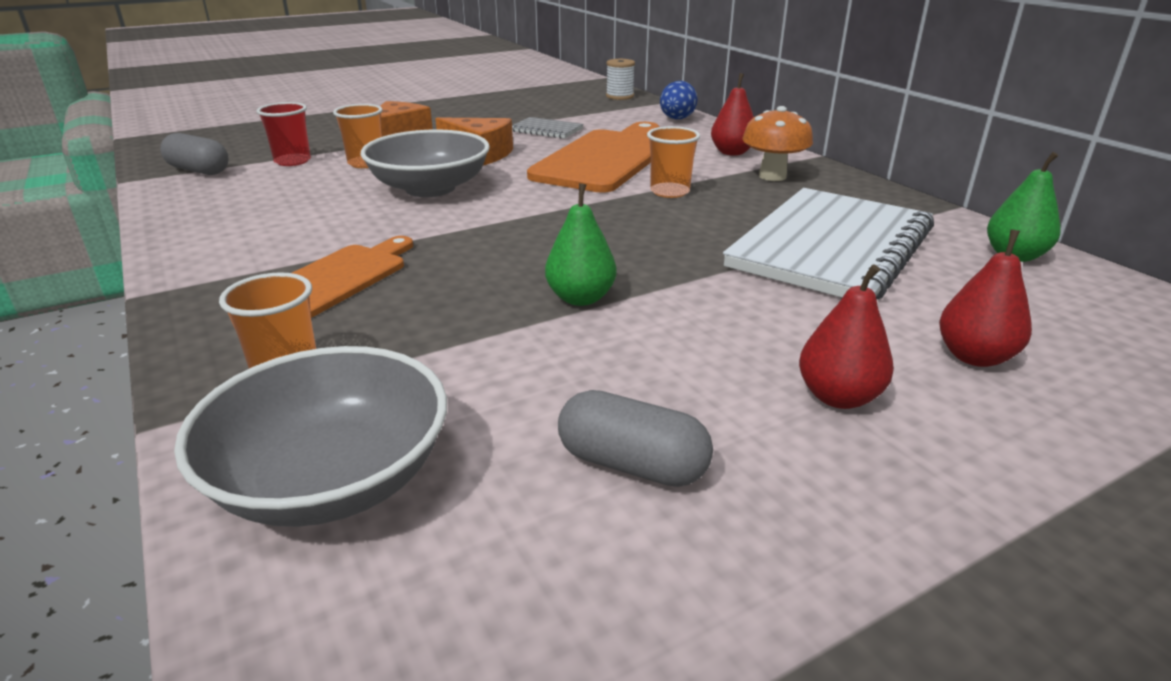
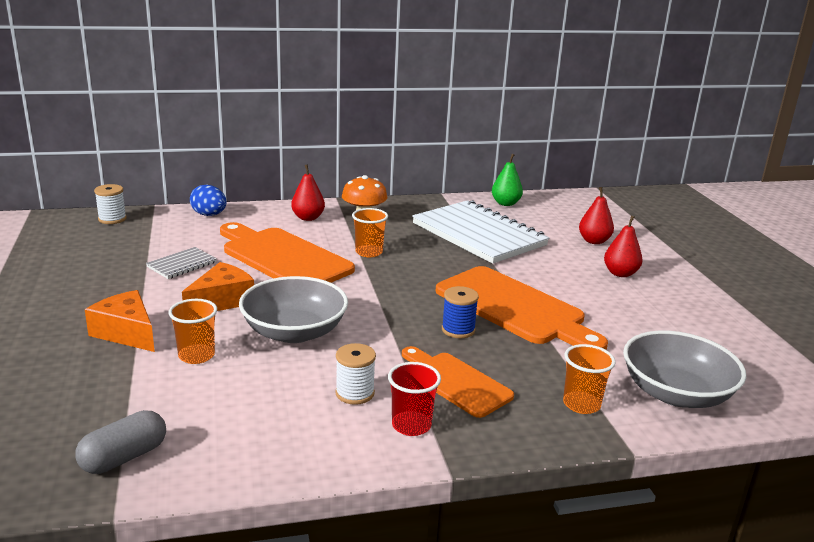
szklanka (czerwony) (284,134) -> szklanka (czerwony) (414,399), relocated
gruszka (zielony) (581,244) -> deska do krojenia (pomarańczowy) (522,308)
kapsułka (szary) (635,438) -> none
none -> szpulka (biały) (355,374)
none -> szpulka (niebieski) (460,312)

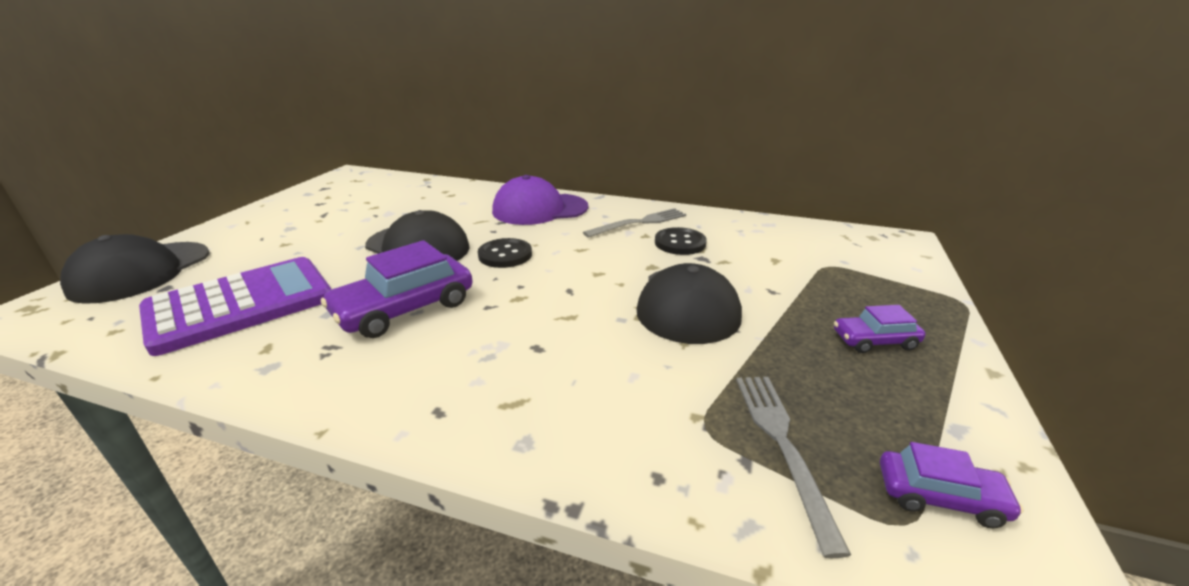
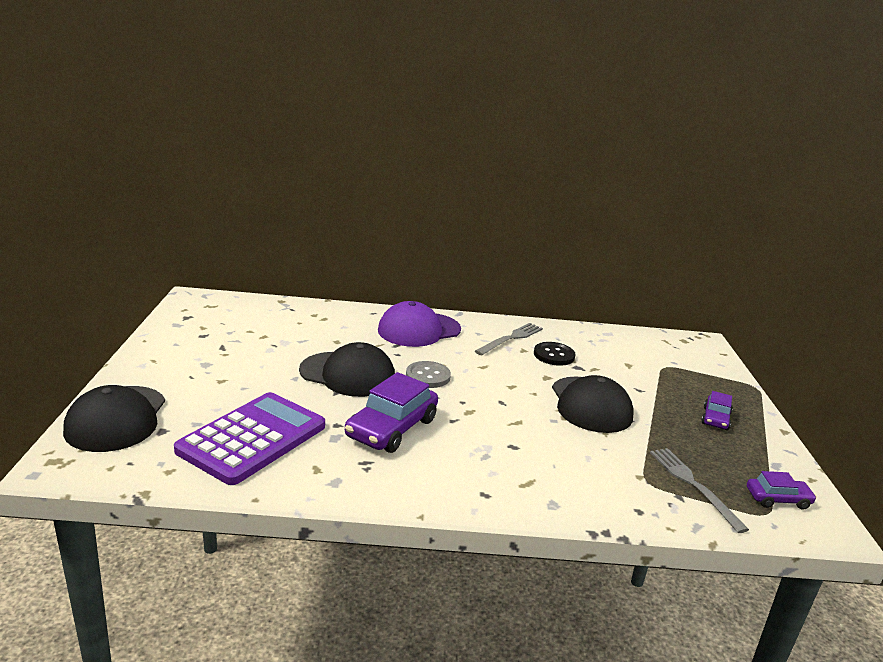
guzik (czarny) (505,253) -> guzik (szary) (428,374)
samochód (fioletowy) (880,329) -> samochód (fioletowy) (717,410), 45 degrees counterclockwise

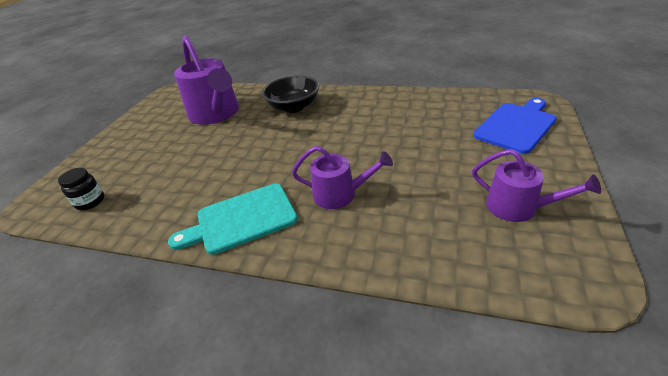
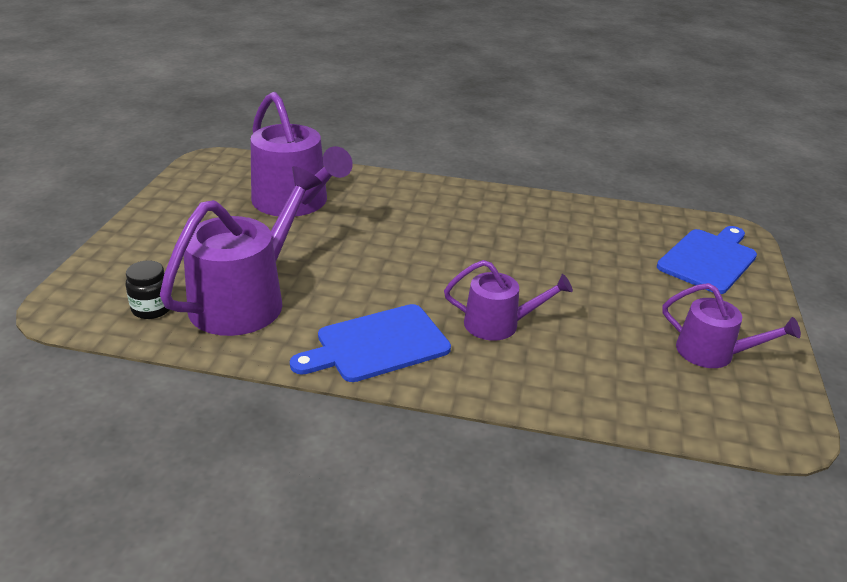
deska do krojenia (turkusowy) (233,219) -> deska do krojenia (niebieski) (370,343)
miska (czarny) (290,94) -> none
none -> konewka (fioletowy) (241,251)

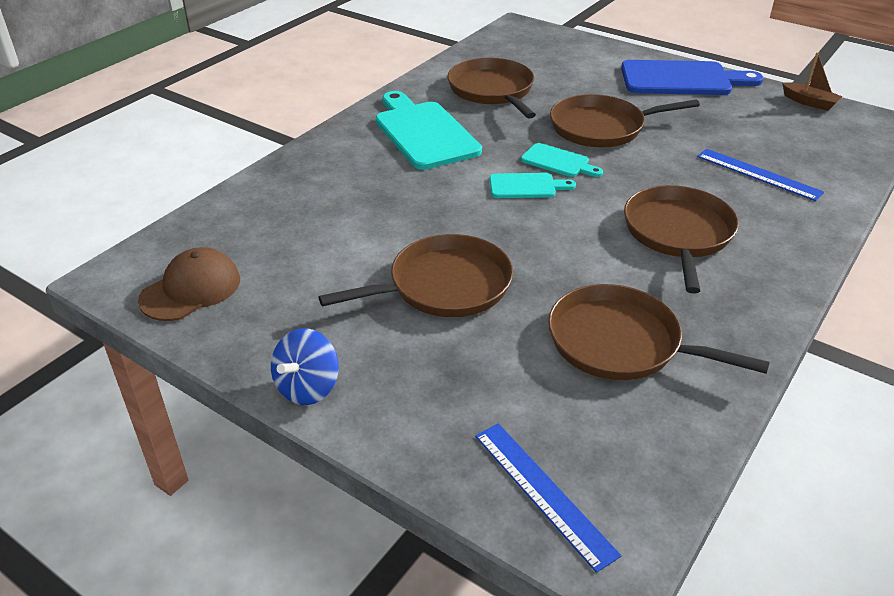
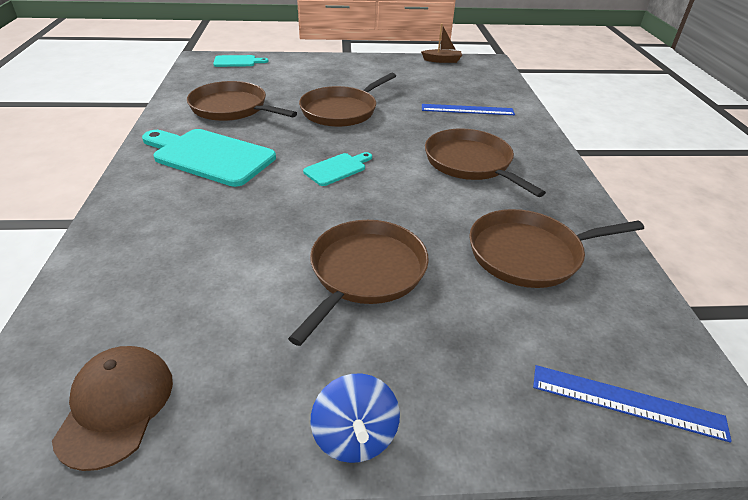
deska do krojenia (turkusowy) (562,160) -> deska do krojenia (turkusowy) (241,61), relocated
deska do krojenia (niebieski) (692,77) -> none

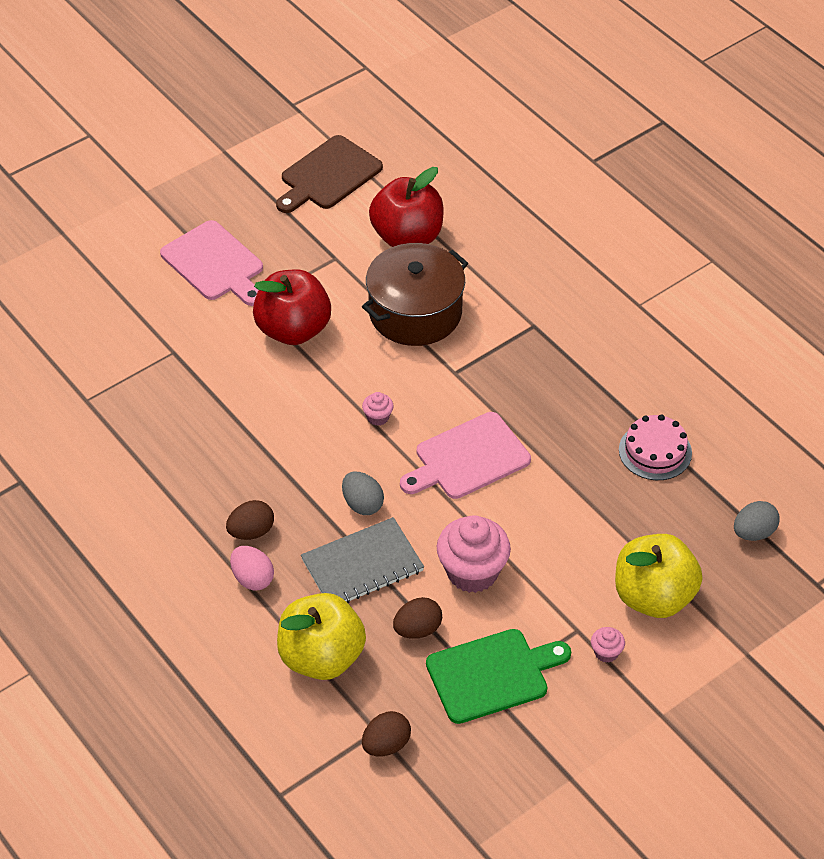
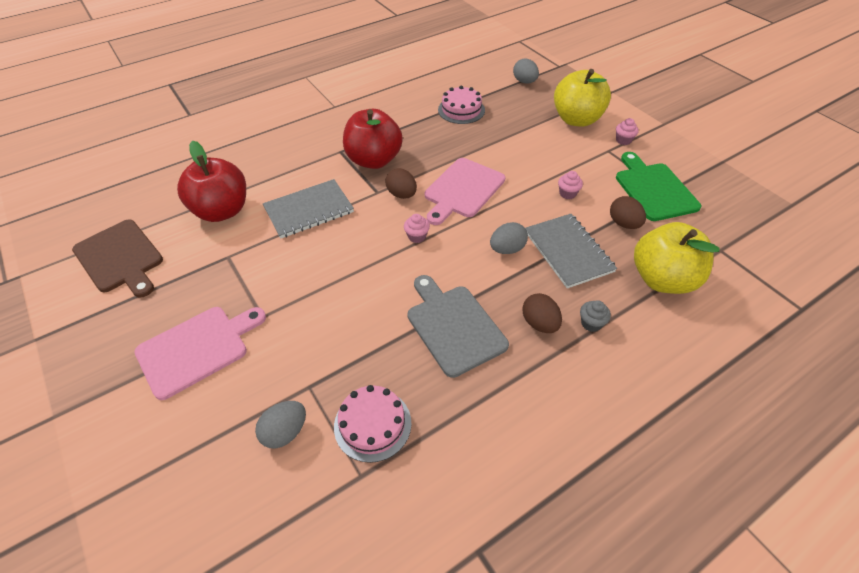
jajko (różowy) (252,568) -> muffinka (szary) (595,316)
jabłko (czerwony) (292,307) -> jabłko (czerwony) (373,139), relocated
garnek (brązowy) (415,294) -> zeszyt (szary) (308,208)
jajko (brązowy) (386,733) -> jajko (brązowy) (401,183), relocated
deska do krojenia (różowy) (465,455) -> deska do krojenia (różowy) (465,191), 60 degrees clockwise
muffinka (różowy) (474,554) -> muffinka (różowy) (570,185), x0.45
none -> jajko (szary) (280,425)
none -> tort (różowy) (373,424)
none -> deska do krojenia (szary) (458,326)

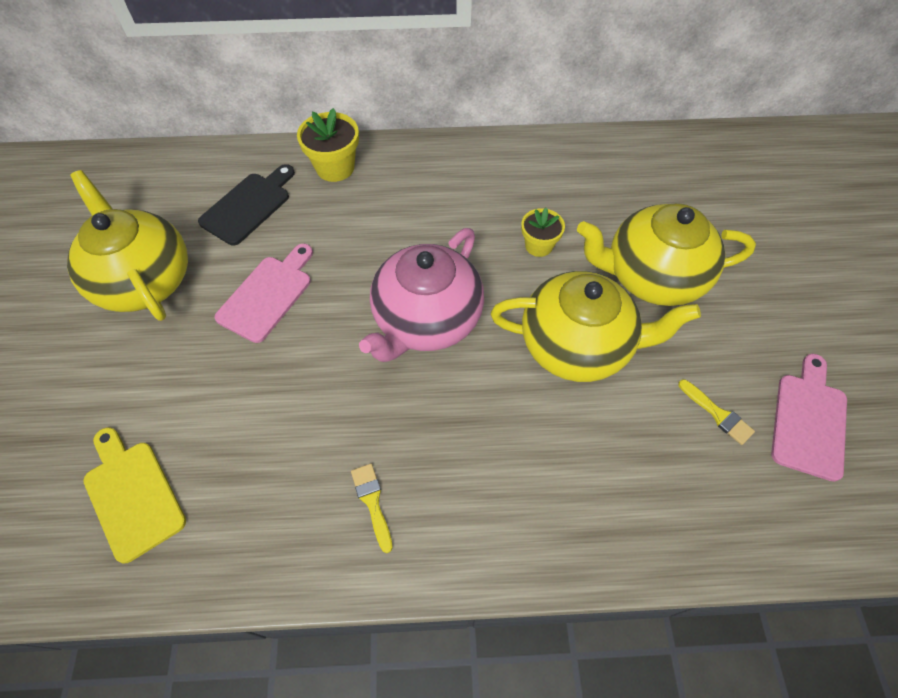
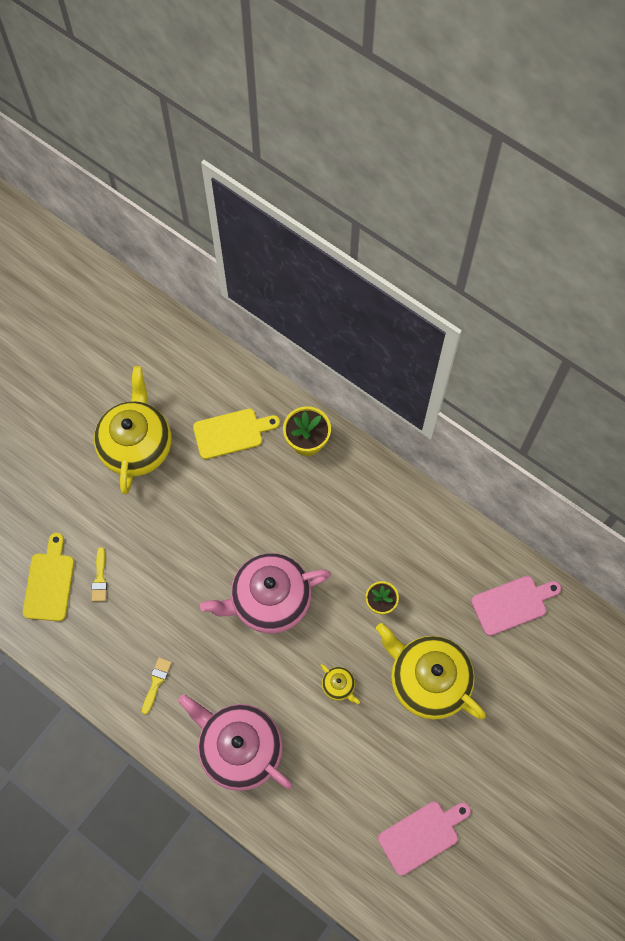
deska do krojenia (czarny) (246,205) -> deska do krojenia (żółty) (236,434)
deska do krojenia (różowy) (263,293) -> deska do krojenia (różowy) (516,606), relocated
imbryk (żółty) (596,326) -> imbryk (żółty) (340,684), x0.41
pędzel (żółty) (716,412) -> pędzel (żółty) (99,574), relocated
none -> imbryk (różowy) (235,742)

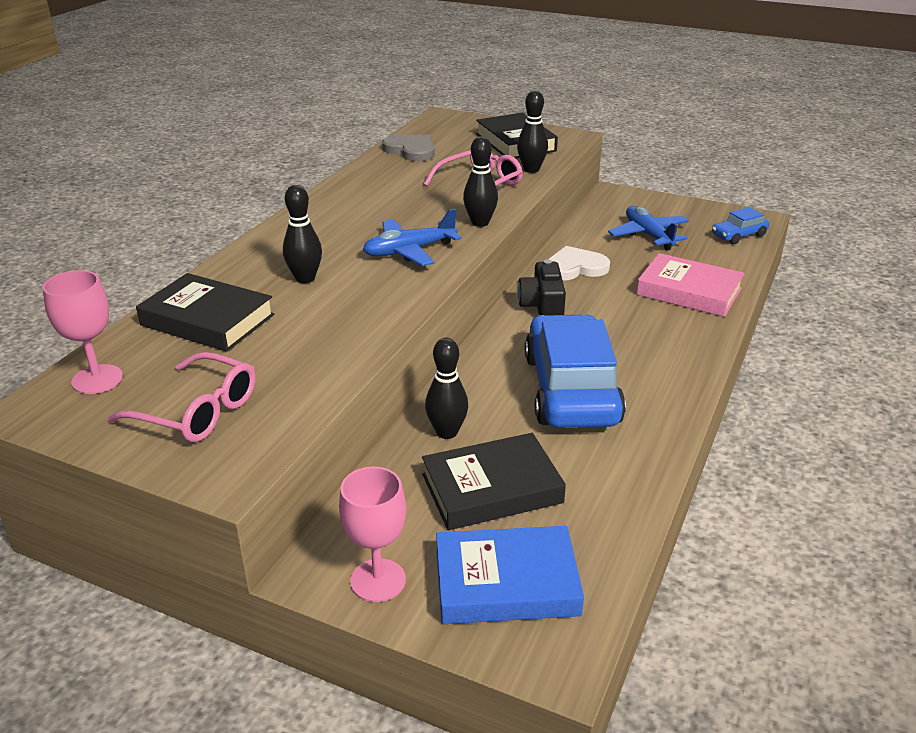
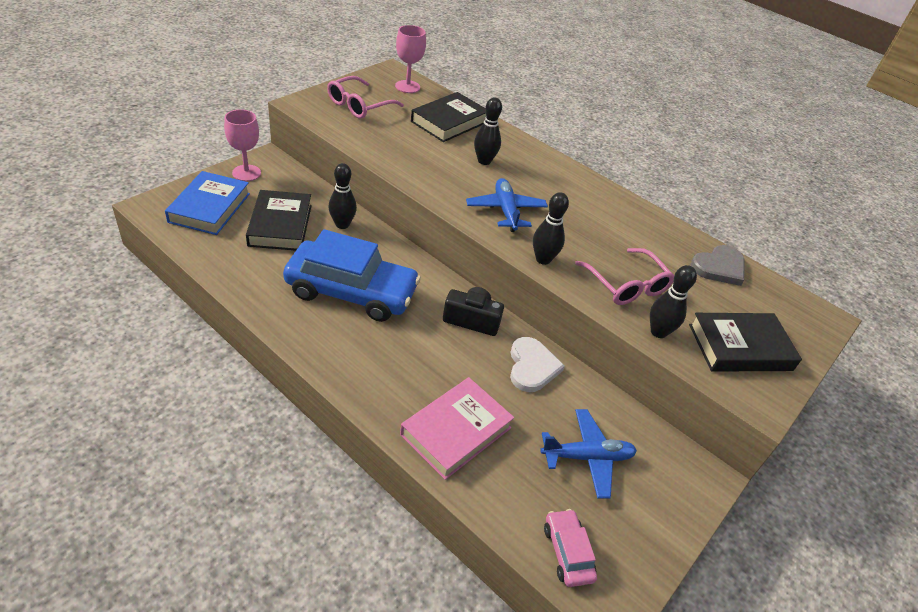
samochód (niebieski) (740,225) -> samochód (różowy) (570,548)

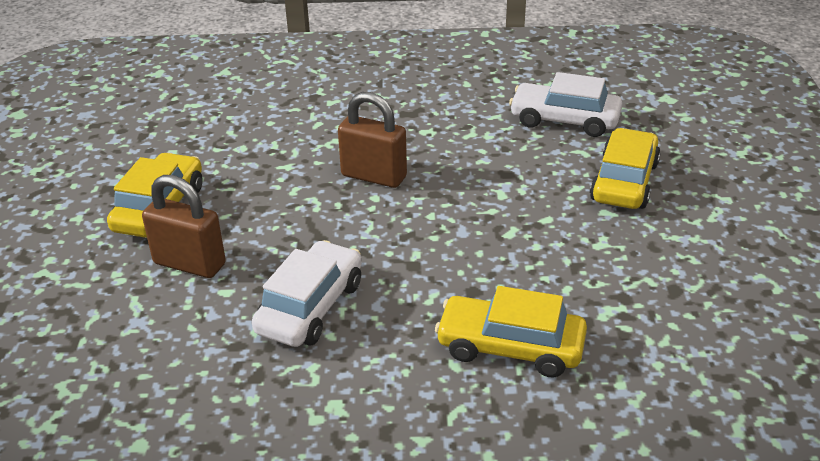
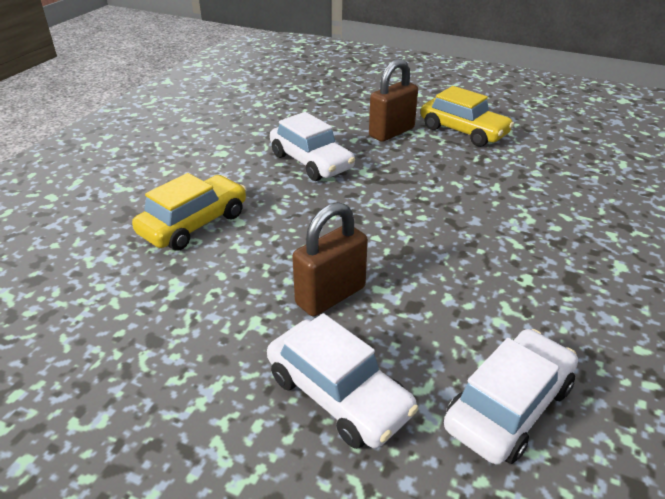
kłódka (brązowy) (372,140) -> kłódka (brązowy) (330,259), relocated
samochód (żółty) (625,168) -> samochód (biały) (343,381)

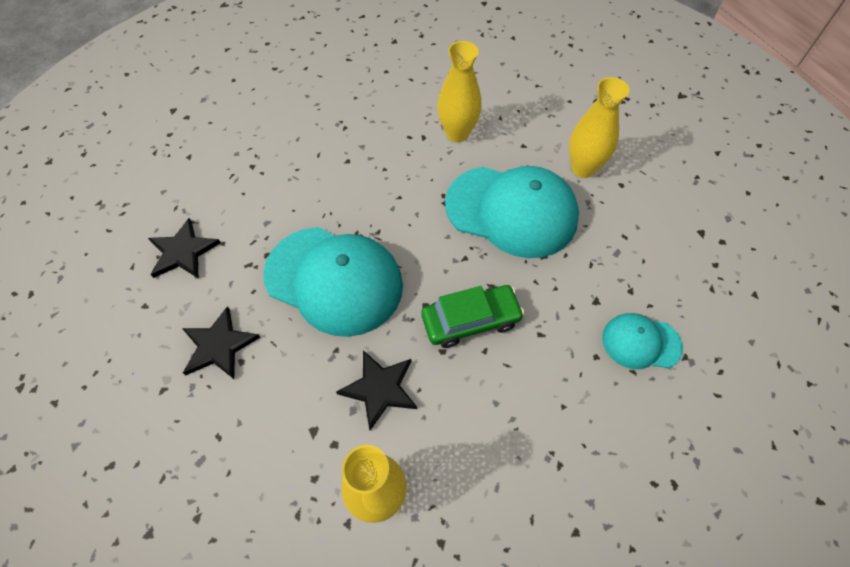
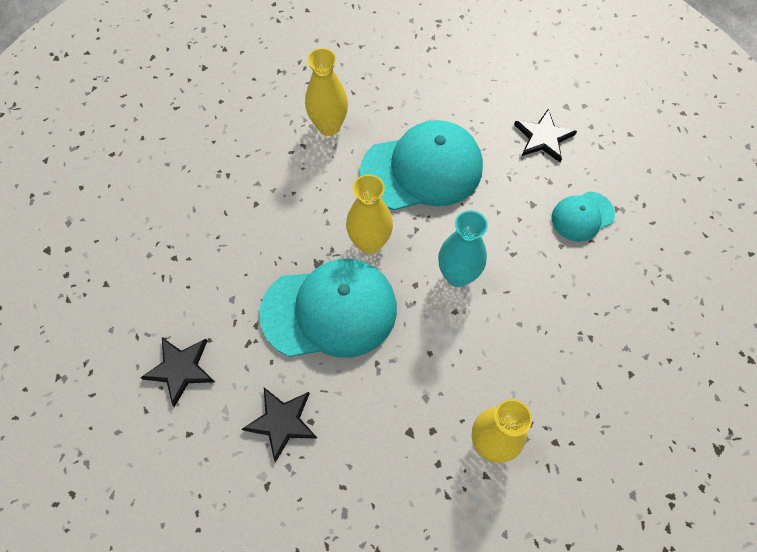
gwiazda (czarny) (376,390) -> gwiazda (czarny) (545,136), relocated
samochód (zielony) (472,316) -> wazon (turkusowy) (463,248)
wazon (żółty) (599,127) -> wazon (żółty) (369,214), relocated

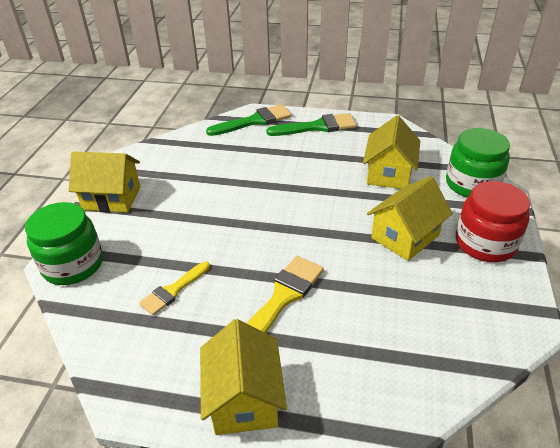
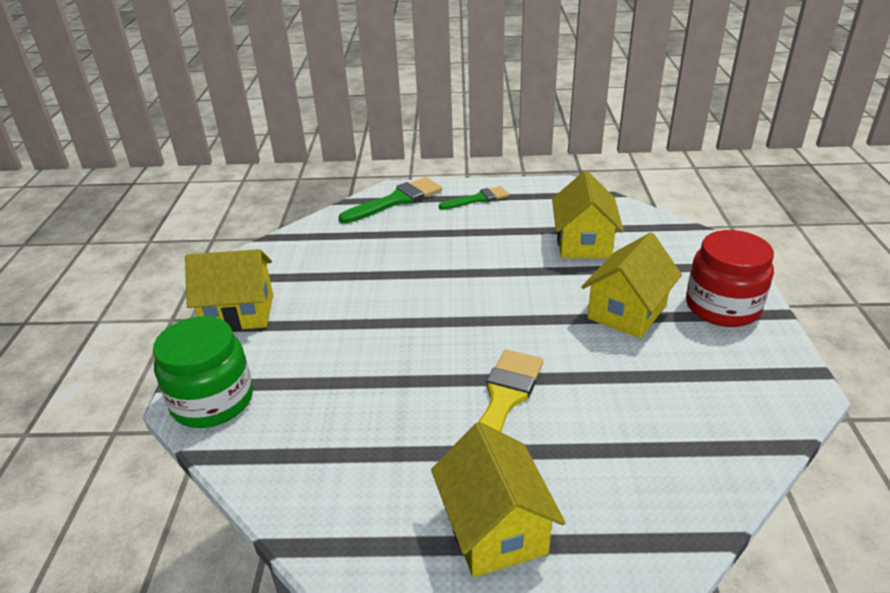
pędzel (żółty) (174,289) -> none
pędzel (zielony) (311,124) -> pędzel (zielony) (474,198), x0.64
słoik (zielony) (478,163) -> none

